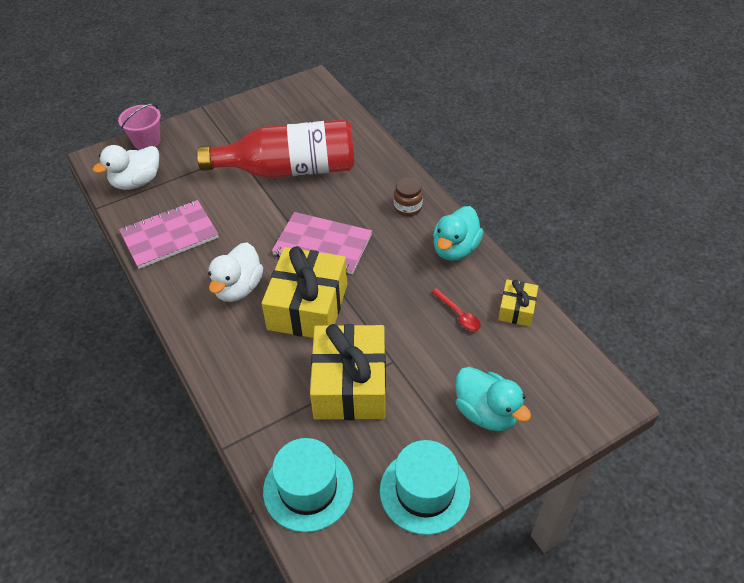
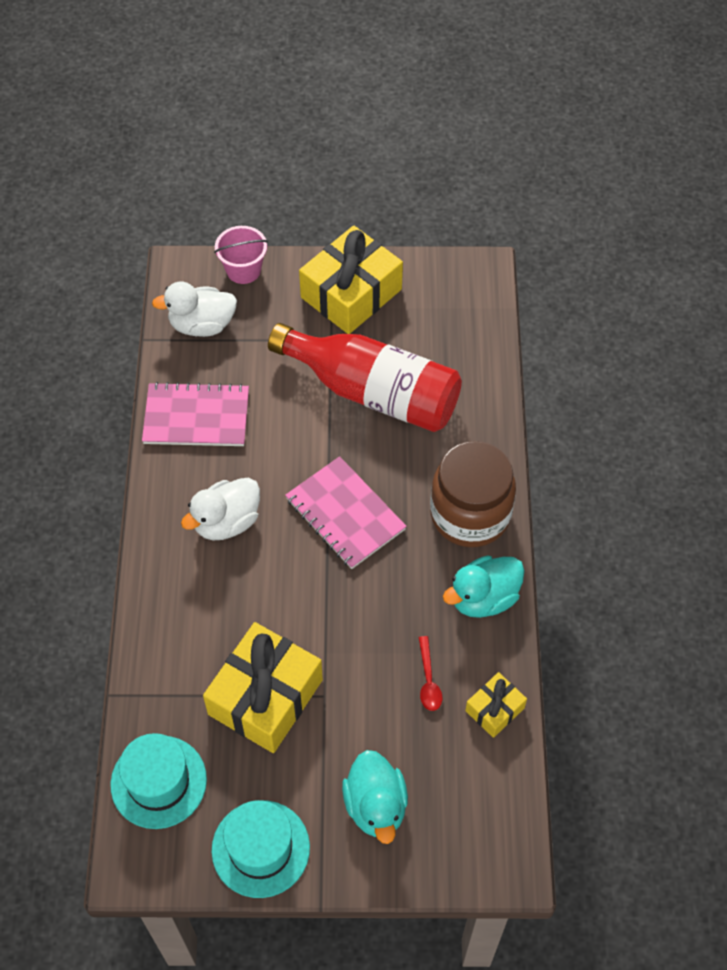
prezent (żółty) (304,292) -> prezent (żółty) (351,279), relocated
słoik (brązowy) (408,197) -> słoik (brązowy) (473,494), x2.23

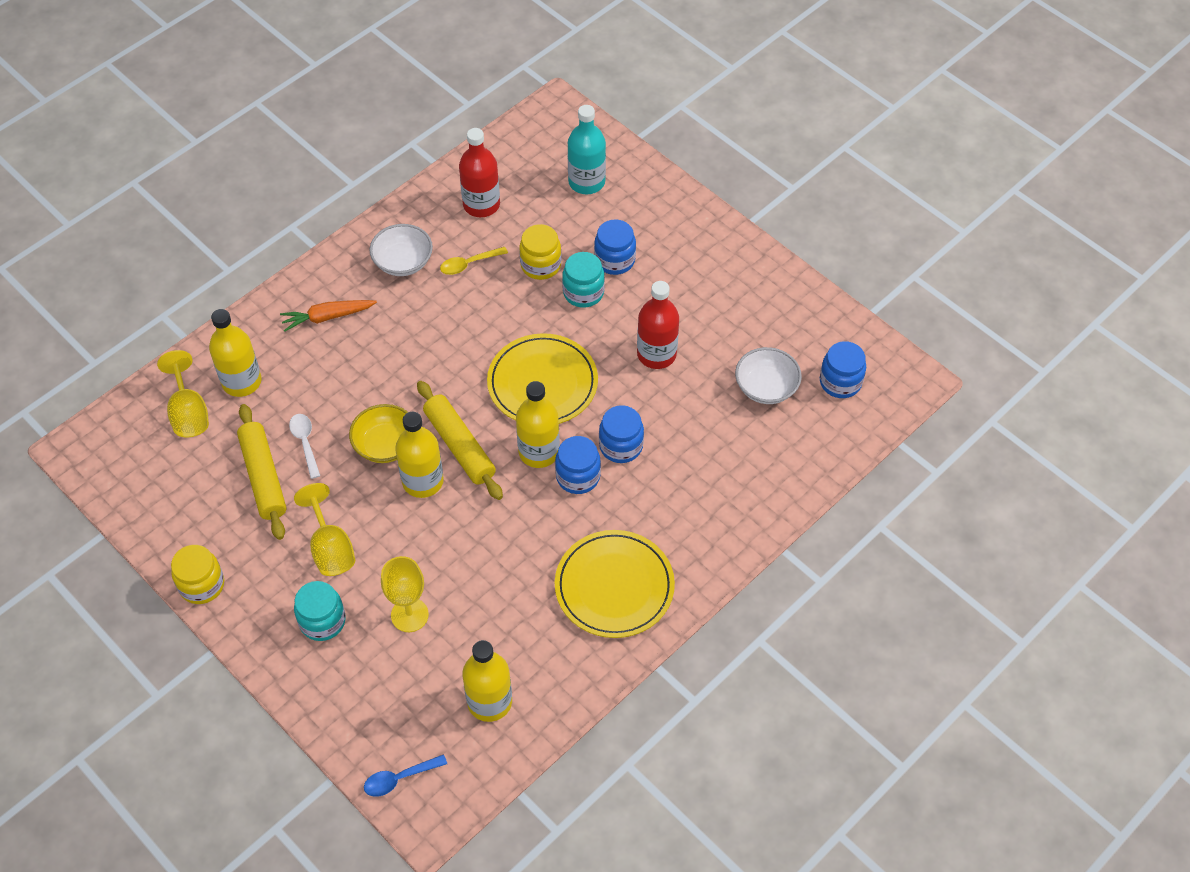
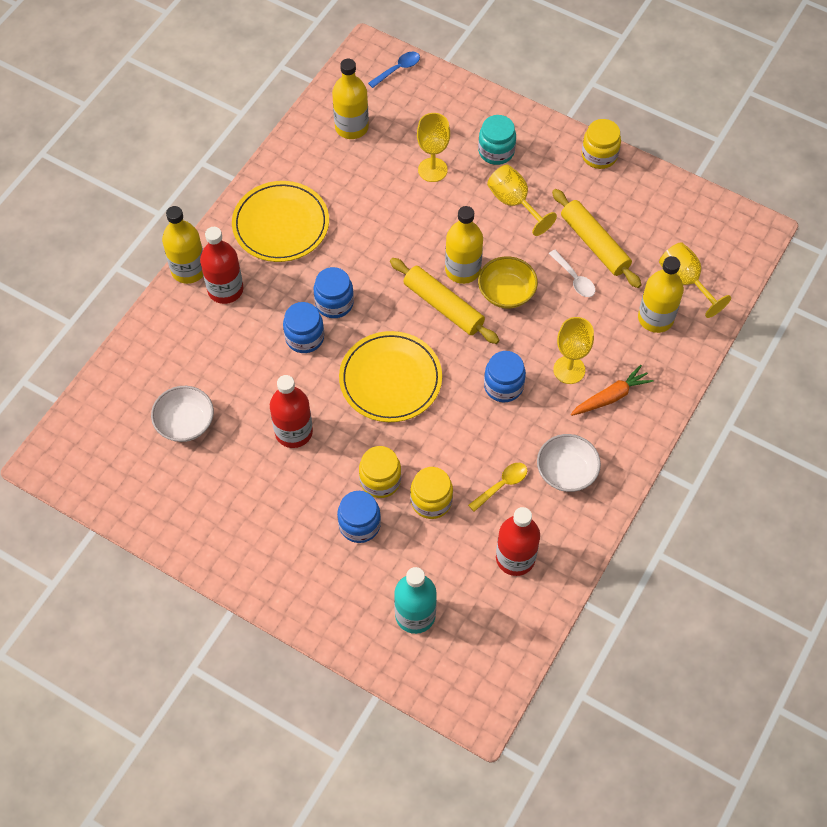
butelka (żółty) (538,424) -> butelka (żółty) (182,245), relocated
słoik (turkusowy) (583,280) -> słoik (żółty) (380,472)
słoik (niebieski) (843,369) -> słoik (niebieski) (505,376), relocated
none -> butelka (czerwony) (221,265)
none -> kielich (żółty) (573,350)

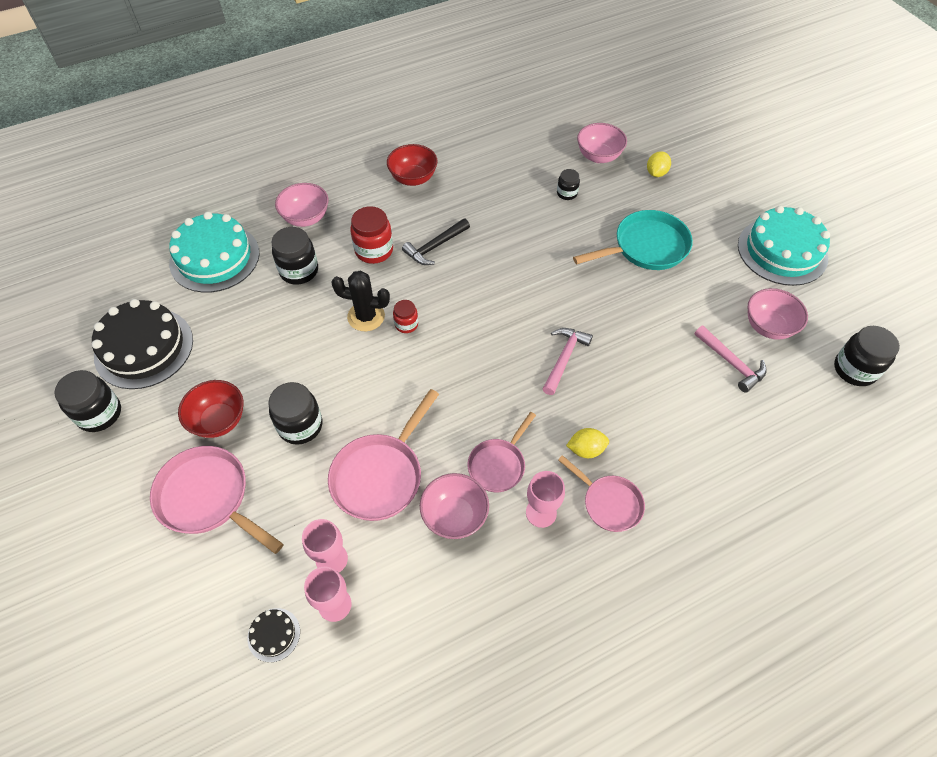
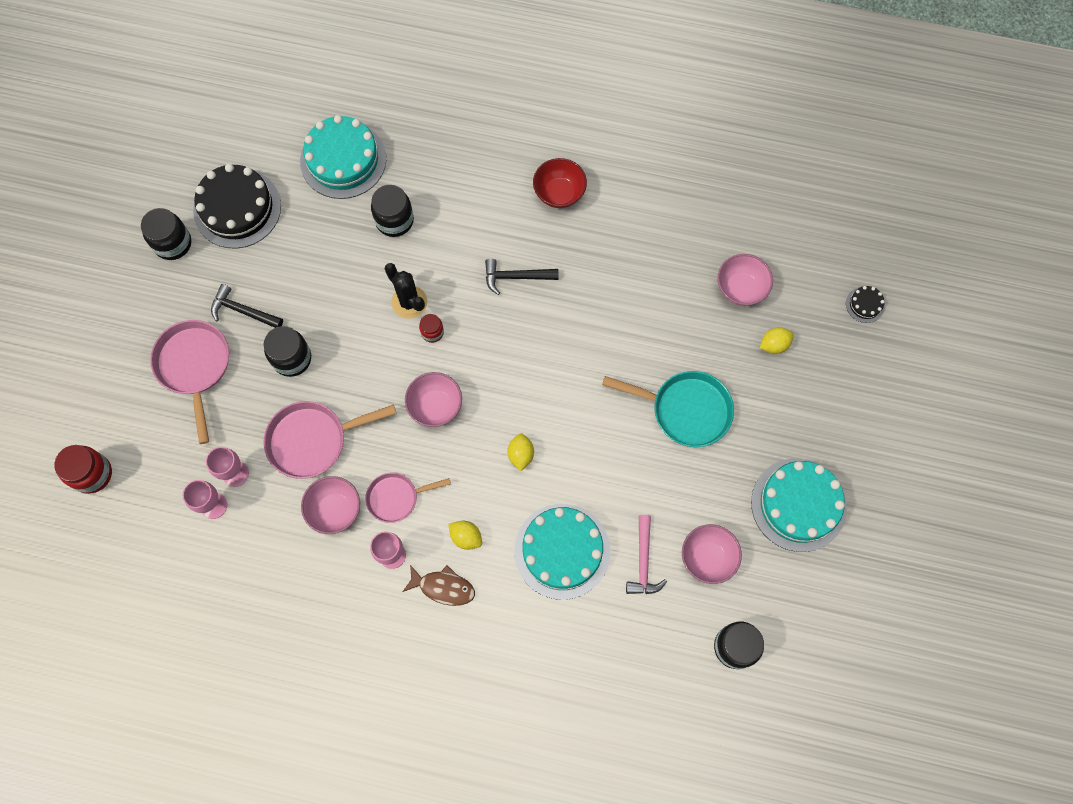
miska (czerwony) (210,409) -> młotek (czarny) (247,306)
tort (czarny) (274,635) -> tort (czarny) (865,304), relocated
miska (różowy) (302,205) -> miska (różowy) (433,399), relocated
słoik (czerwony) (371,235) -> słoik (czerwony) (83,469), relocated
młotek (różowy) (568,361) -> cytryna (żółty) (520,452)
słoik (czarny) (568,184) -> none
patelnia (różowy) (601,493) -> ryba (brązowy) (438,585)
none -> tort (turkusowy) (562,552)

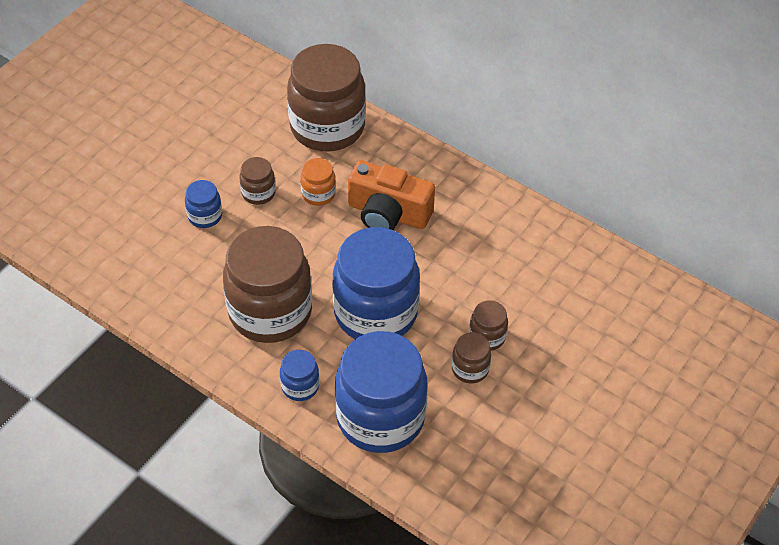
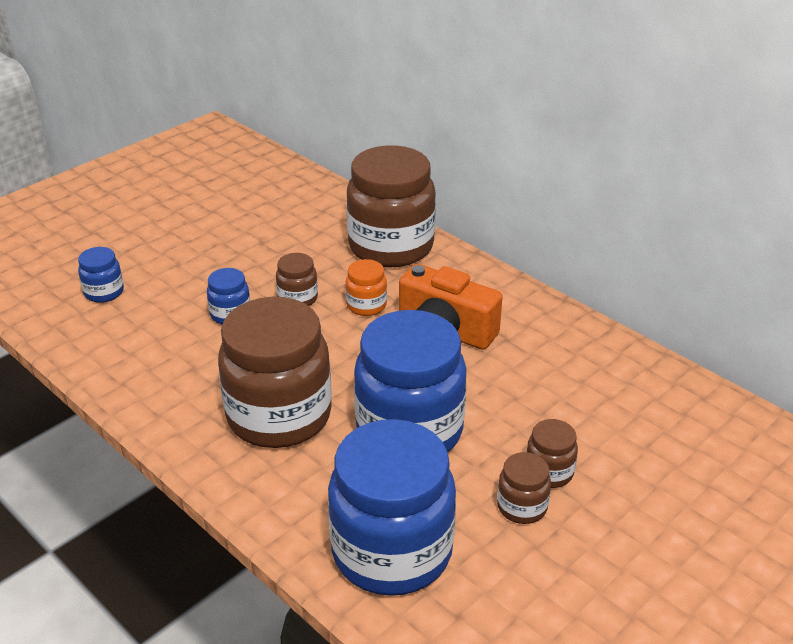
słoik (niebieski) (299,375) -> słoik (niebieski) (101,275), relocated

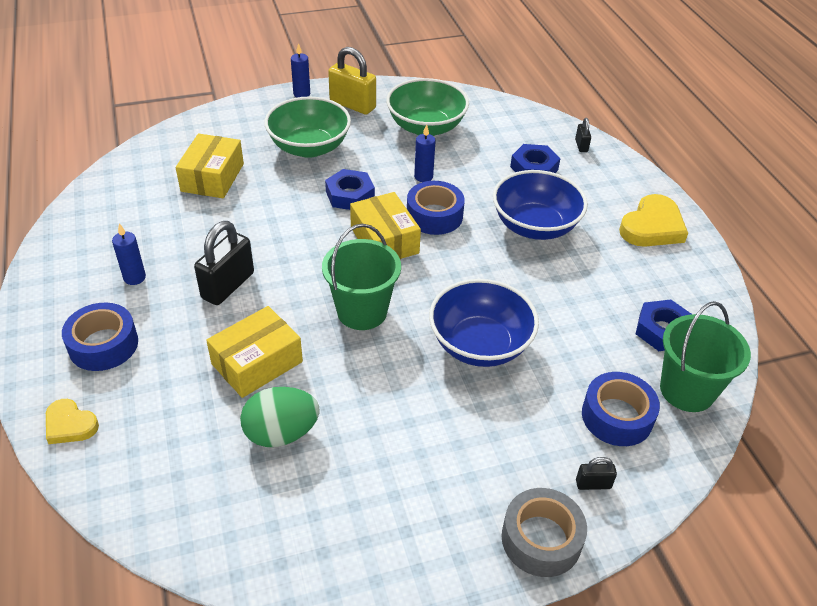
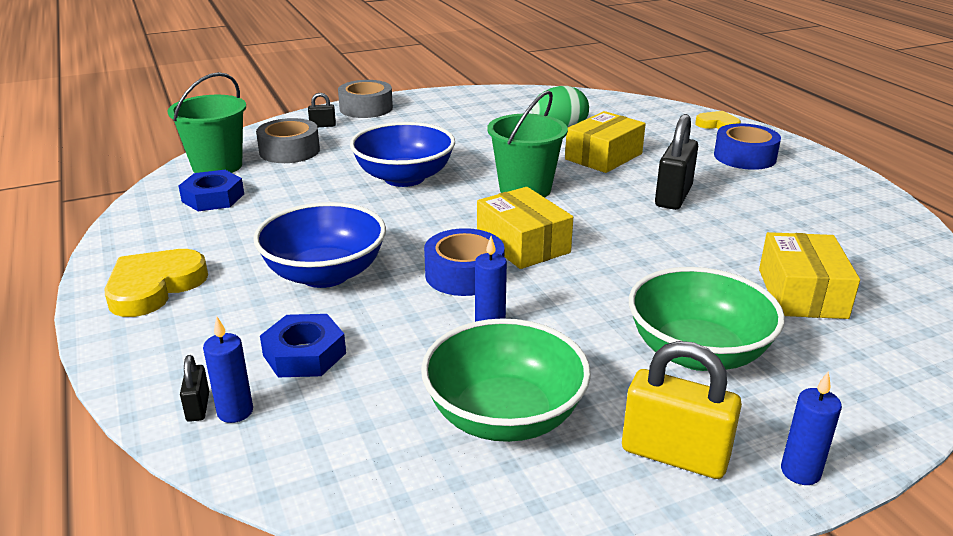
świeca (niebieski) (129,254) -> świeca (niebieski) (228,369), relocated
nakrętka (niebieski) (350,189) -> none
taśma klejąca (niebieski) (621,409) -> taśma klejąca (szary) (288,140)

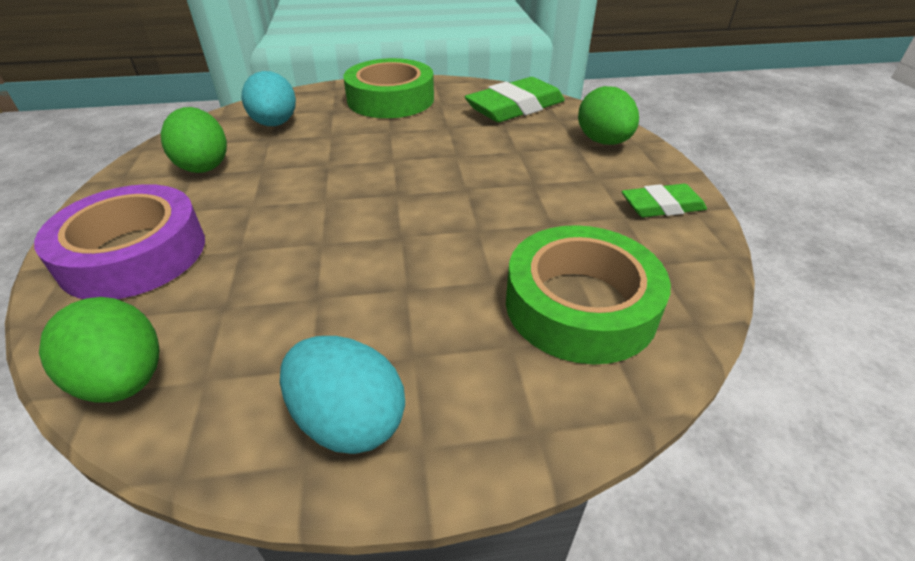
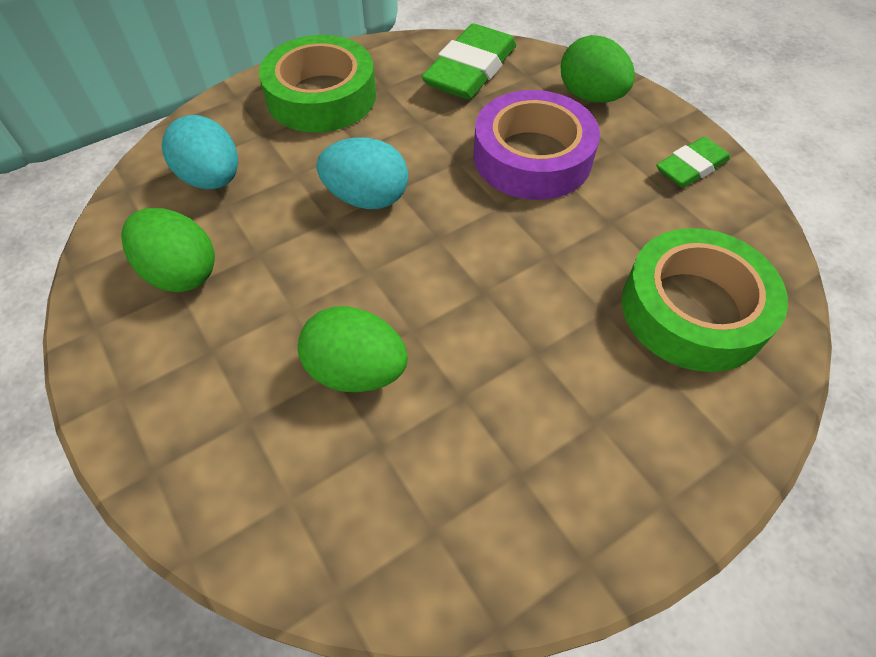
taśma klejąca (fioletowy) (119,241) -> taśma klejąca (fioletowy) (537,145), relocated
jajko (zielony) (99,349) -> jajko (zielony) (353,349), relocated
jajko (turkusowy) (342,395) -> jajko (turkusowy) (362,173), relocated

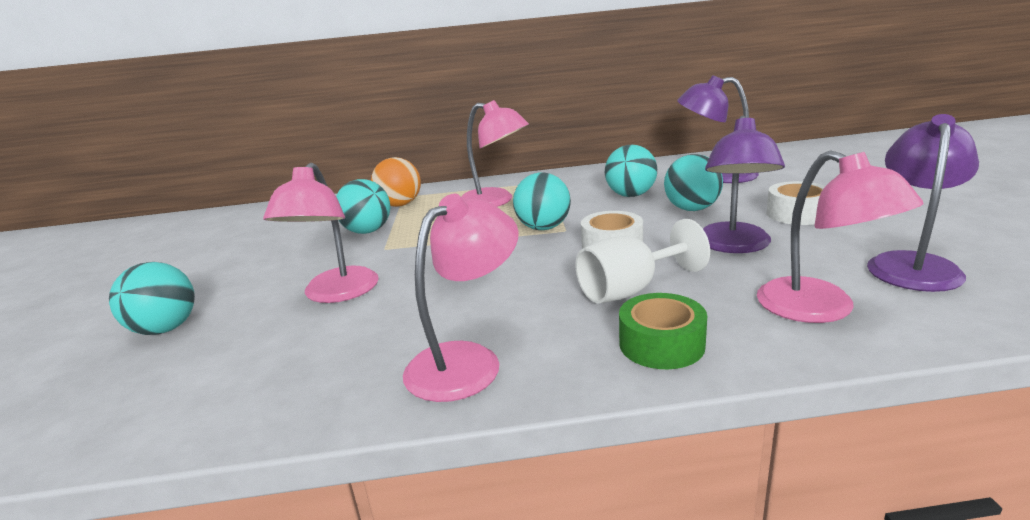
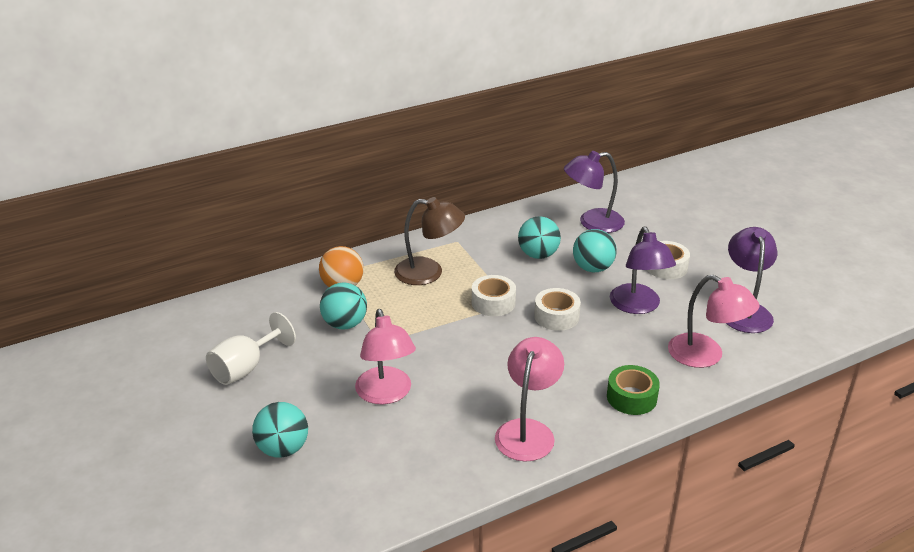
lampka (różowy) (495,153) -> lampka (brązowy) (429,241)
piłka (turkusowy) (542,201) -> taśma klejąca (biały) (494,295)
kielich (biały) (642,261) -> kielich (biały) (251,348), relocated

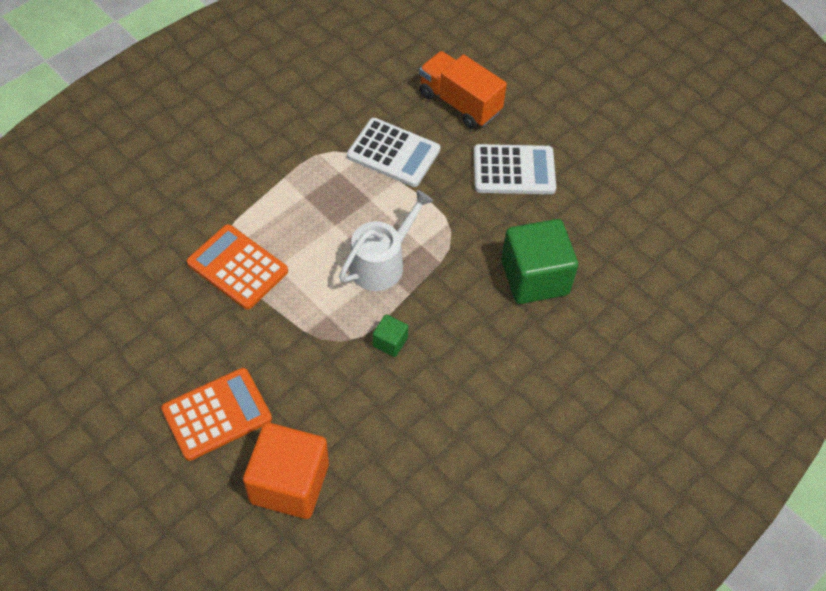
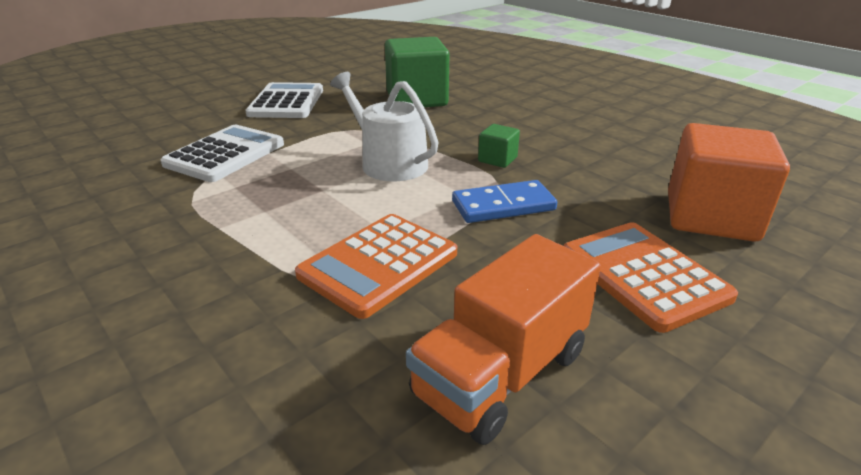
ciężarówka (pomarańczowy) (463,90) -> ciężarówka (pomarańczowy) (503,339), relocated
none -> kostka domina (niebieski) (504,201)

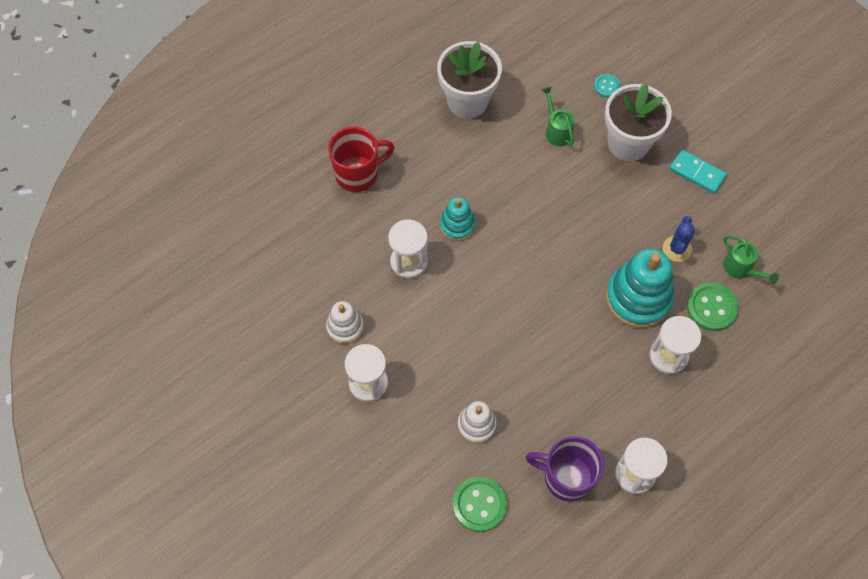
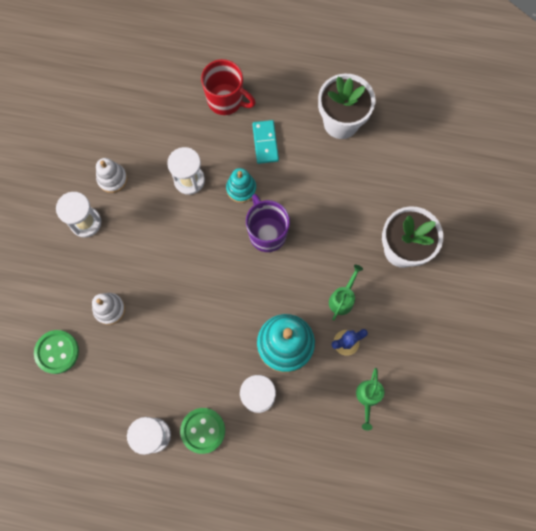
kubek (fioletowy) (564,469) -> kubek (fioletowy) (268,223), relocated
konewka (zielony) (558,116) -> konewka (zielony) (346,293), relocated
guzik (turkusowy) (607,86) -> none
kostka domina (turkusowy) (698,171) -> kostka domina (turkusowy) (265,142), relocated
guzik (zielony) (713,306) -> guzik (zielony) (202,431), relocated

